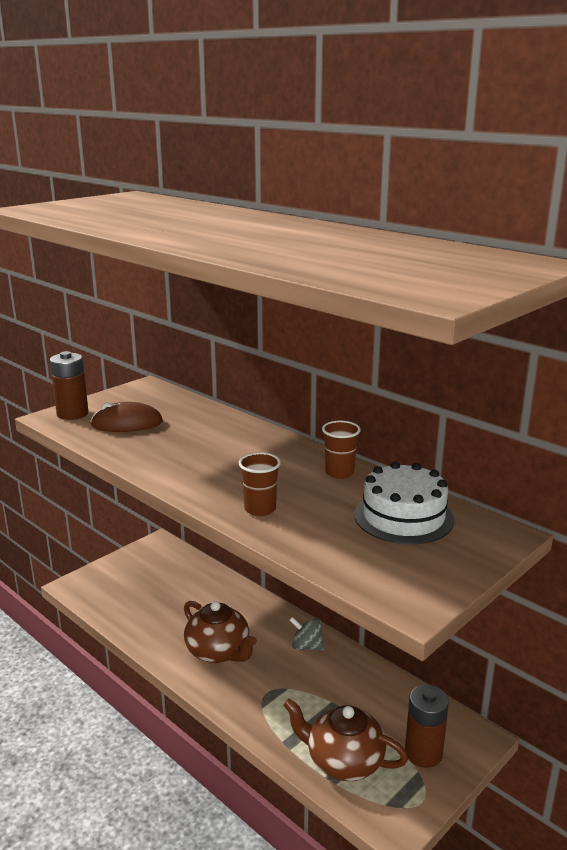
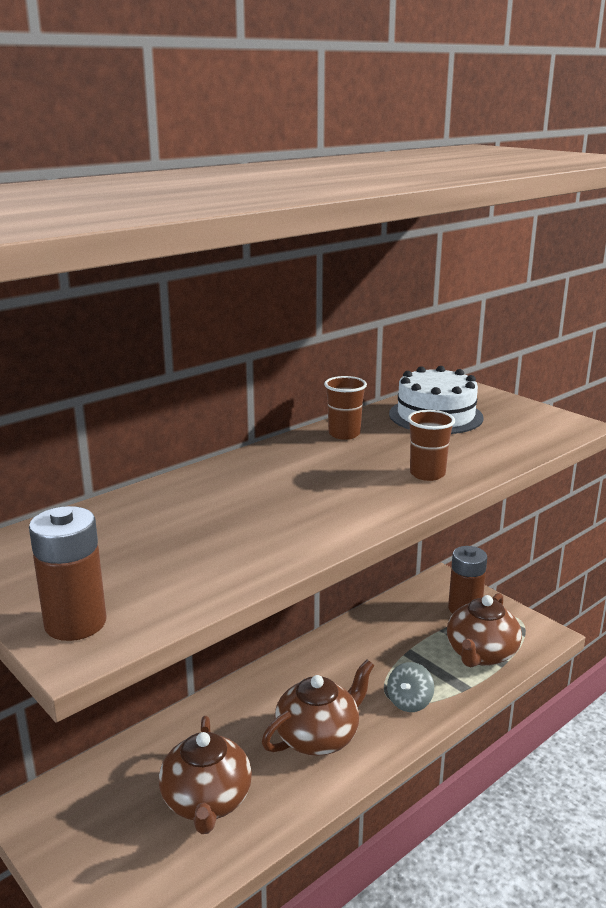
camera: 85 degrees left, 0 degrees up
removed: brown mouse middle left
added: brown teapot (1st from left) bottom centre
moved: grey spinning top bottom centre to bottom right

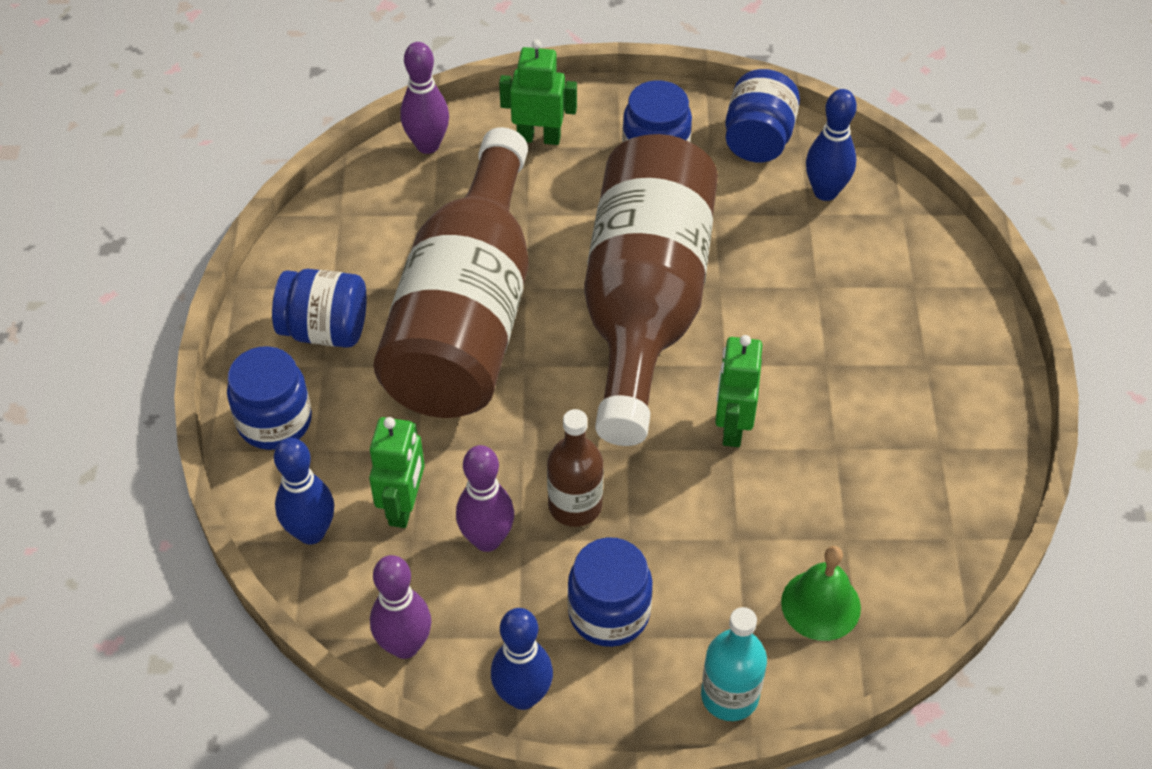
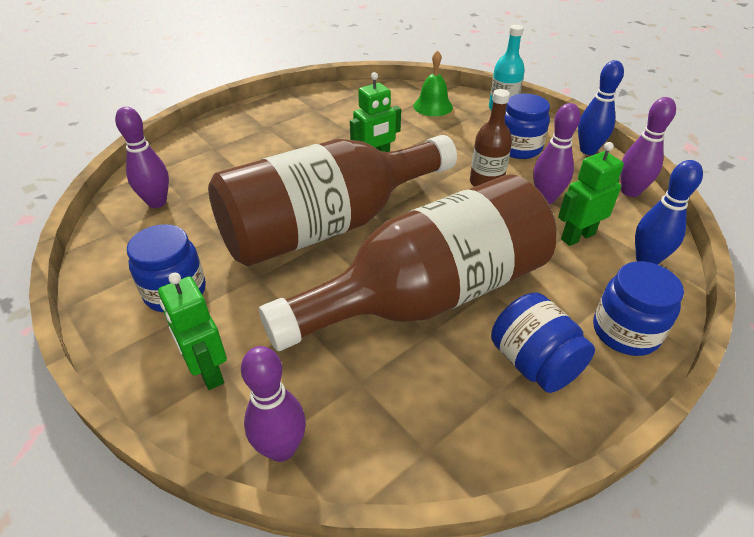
camera: 130 degrees left, 10 degrees down
removed: blue jar (5th from left) top centre
recoloured: blue bowling pin (3rd from left) top right to purple bowling pin (1st from left) top left

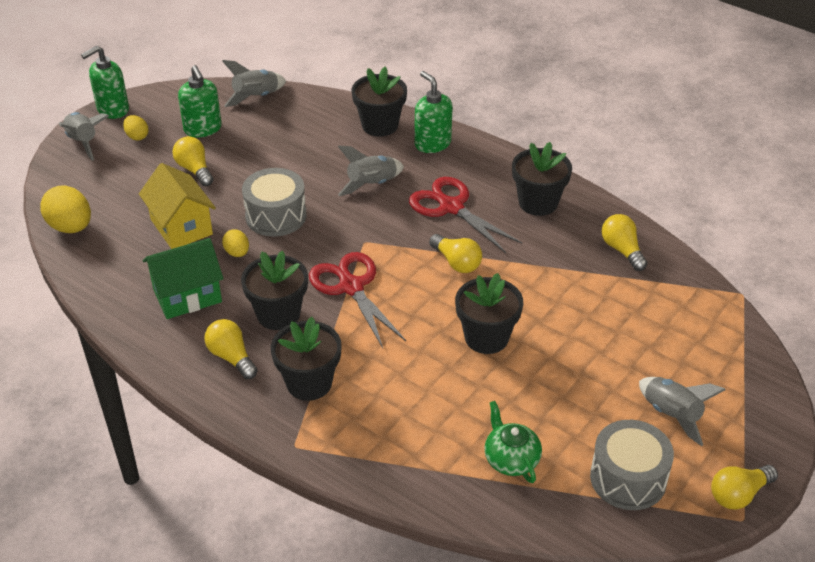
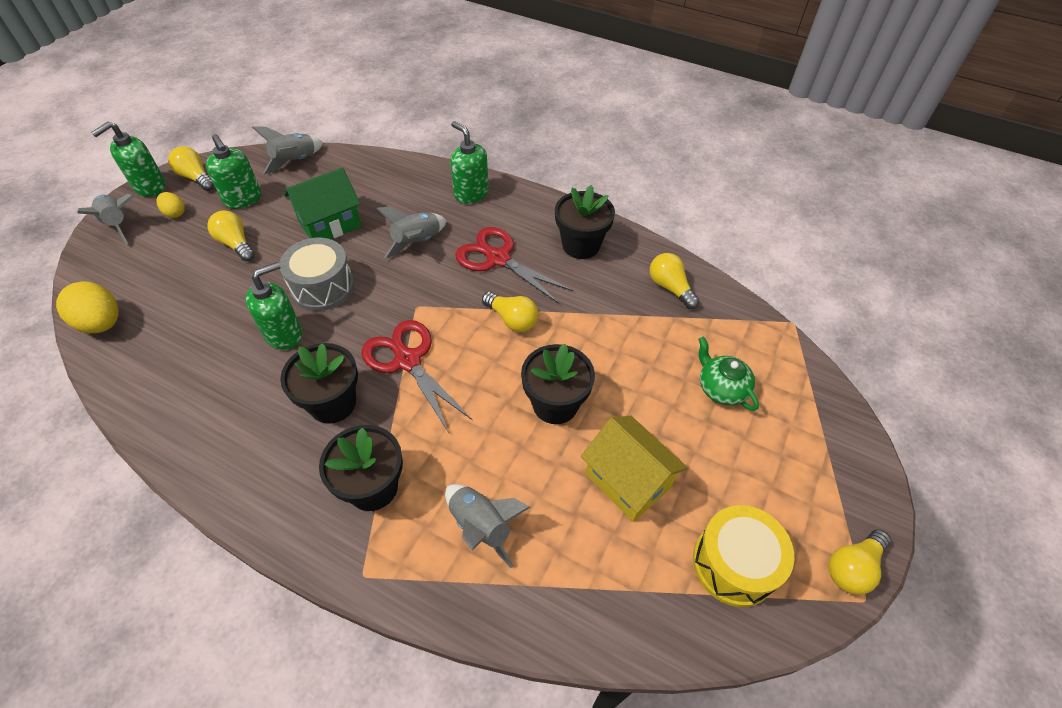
camera: 10 degrees left, 10 degrees up
removed: black flower pot (3rd from left) top centre
moved: yellow house middle left to centre; green house middle left to top left; yellow light bulb (2nd from left in the first image) middle left to yellow light bulb (1st from left) top left; green teapot bottom centre to middle right; grey rocket (4th from left) bottom right to bottom centre
replaced: yellow egg (3rd from left) middle left to green soap dispenser (3rd from left) middle left
recoloured: grey drum (2nd from left) bottom right to yellow drum bottom right

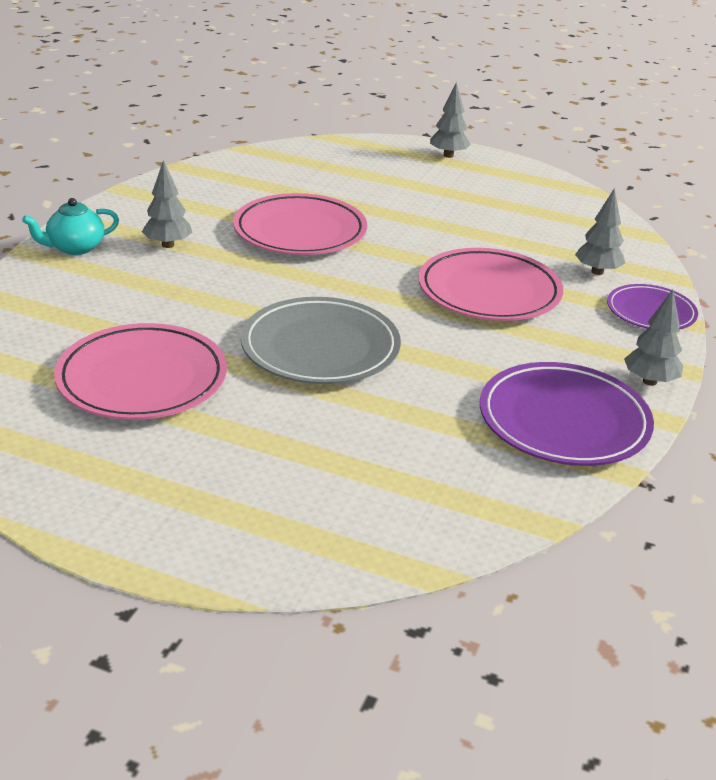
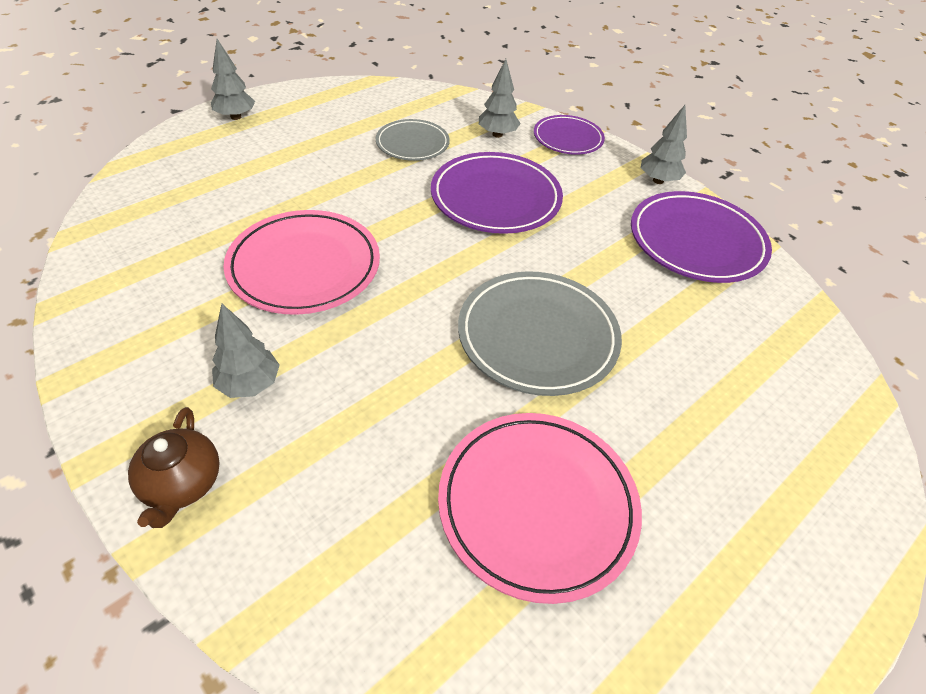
camera: 65 degrees left, 15 degrees up
added: grey plate (1st from left) top centre
recoloured: turquoise teapot top left to brown teapot bottom left; pink plate (3rd from left) middle right to purple plate (1st from left) top centre

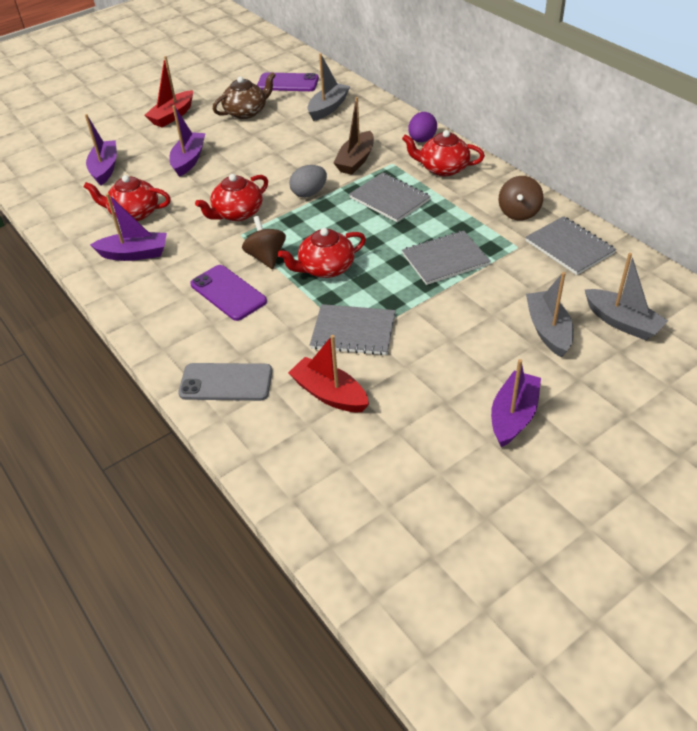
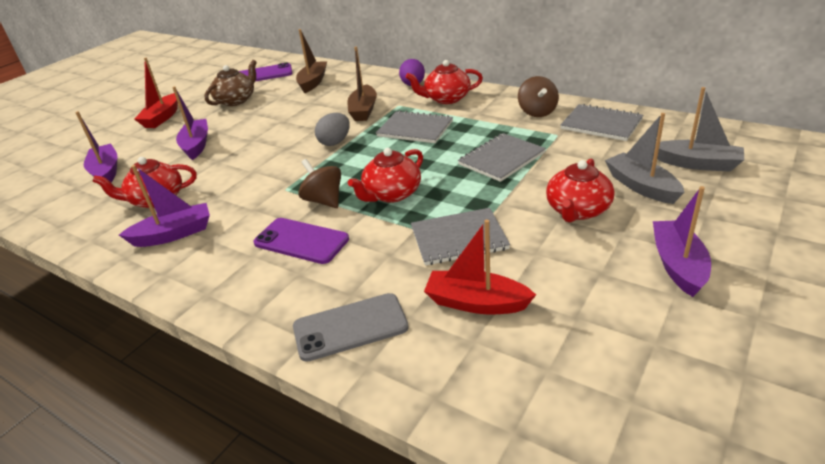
camera: 20 degrees left, 10 degrees down
moved: red teapot (2nd from left in the first image) top left to red teapot (4th from left) middle right
recoloured: grey boat (1st from left) top centre to brown boat (1st from left) top centre

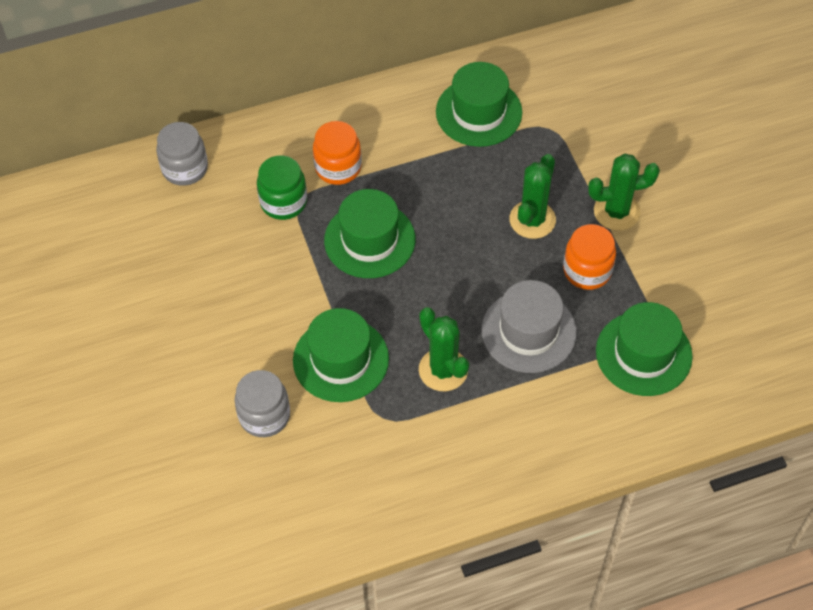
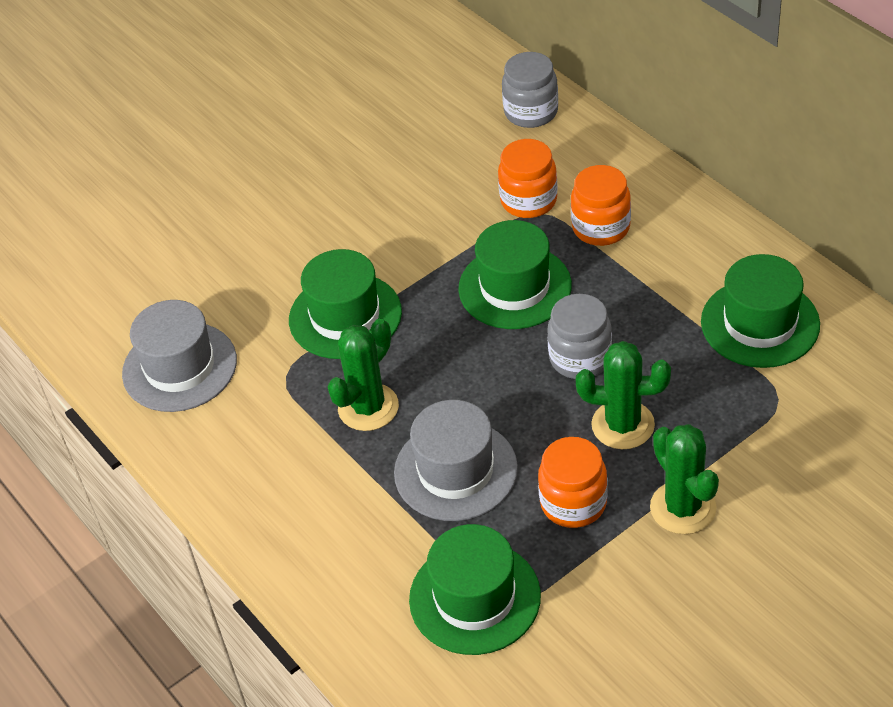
camera: 75 degrees right, 10 degrees down
added: grey hat (1st from left) middle left
moved: grey jar (2nd from left) middle left to centre
recoloured: green jar top centre to orange jar (1st from left) top centre

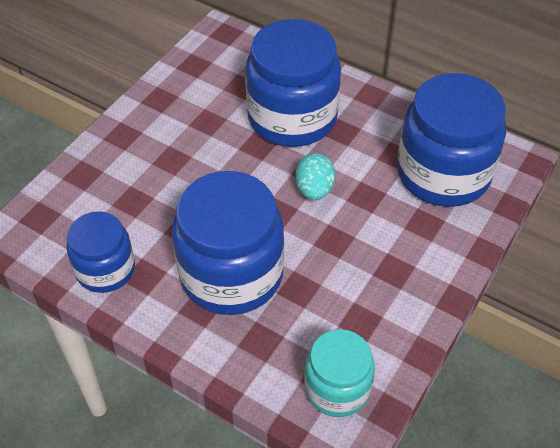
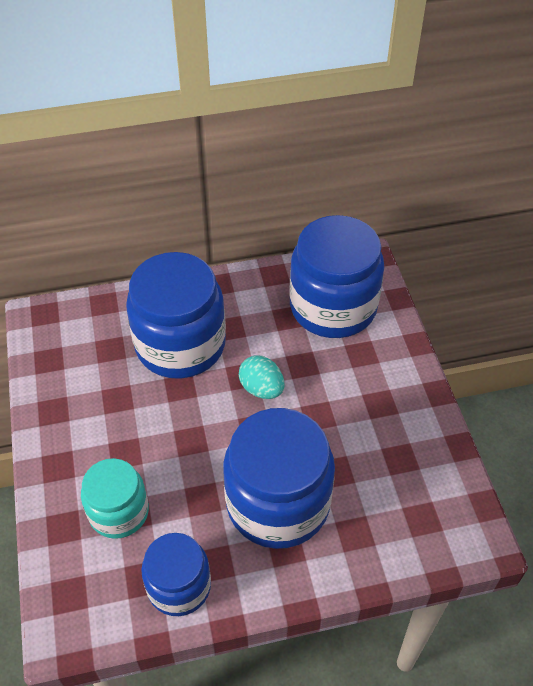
camera: 45 degrees left, 0 degrees up
moved: turquoise jar bottom centre to bottom left

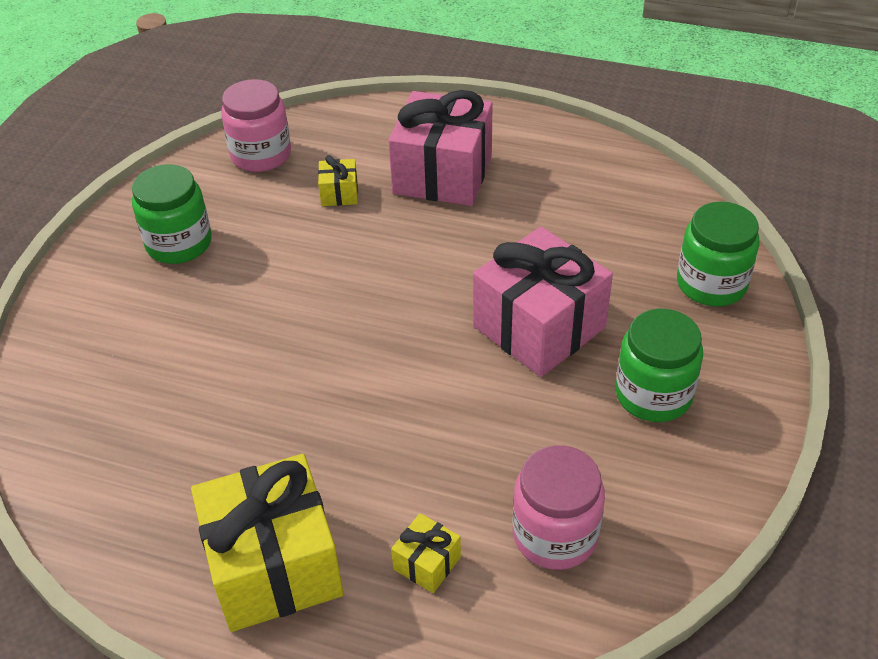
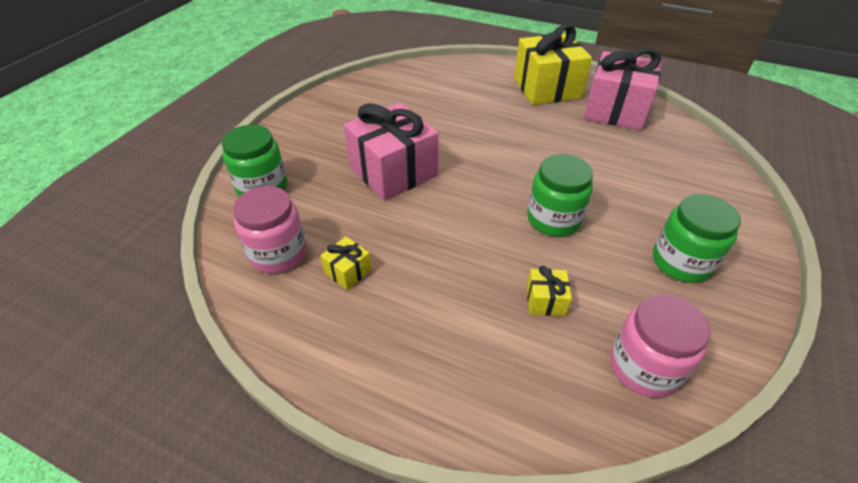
camera: 175 degrees left, 0 degrees up
moved: pink gift (1st from left in the first image) top centre to pink gift (2nd from left) top right; yellow gift (3rd from left in the first image) bottom centre to yellow gift (1st from left) centre; pink jar (2nd from left in the first image) bottom centre to pink jar (1st from left) middle left; green jar (2nd from left) middle right to centre

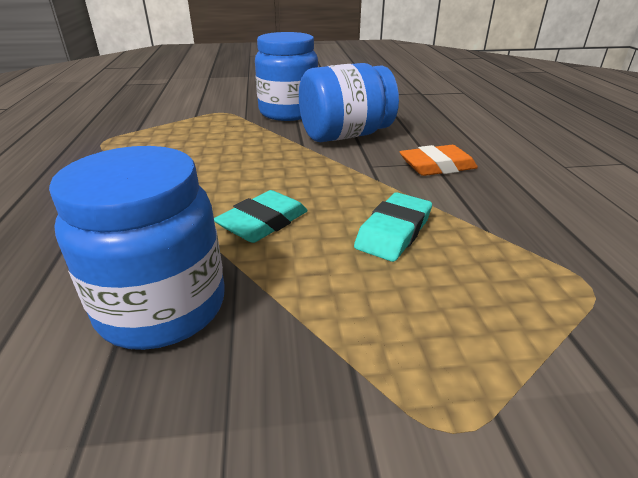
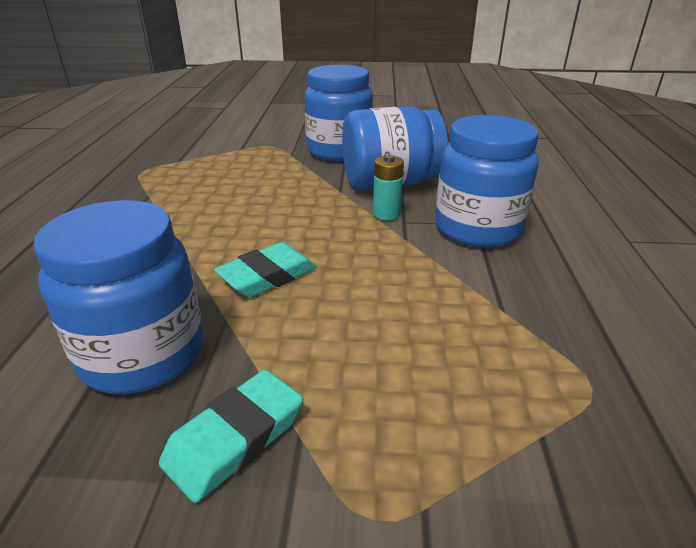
camera: 10 degrees right, 0 degrees up
added: turquoise battery centre
moved: turquoise eraser (2nd from left in the first image) centre to turquoise eraser (1st from left) bottom left
replaced: orange eraser middle right to blue jar (4th from left) top right

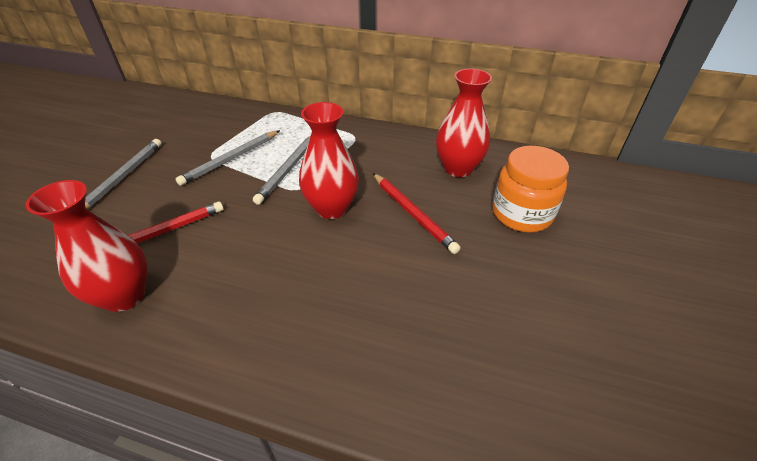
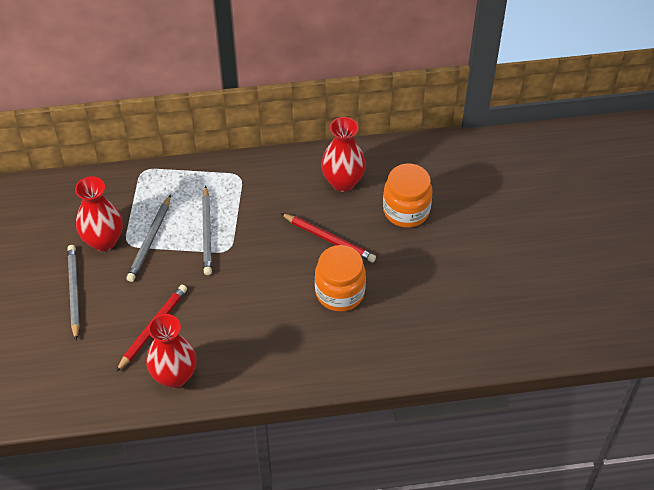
camera: 25 degrees left, 10 degrees up
added: orange jar (1st from left) centre
moved: red vase (2nd from left in the first image) centre to red vase (1st from left) middle left

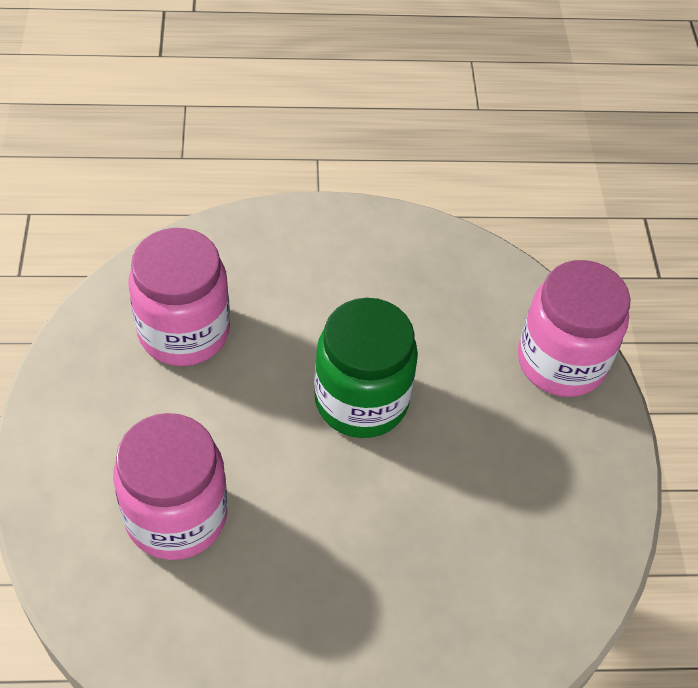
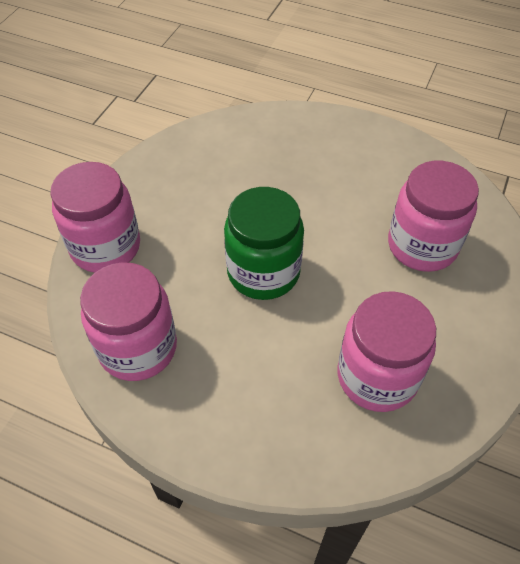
camera: 150 degrees left, 0 degrees up
added: pink jar (2nd from left) middle left

